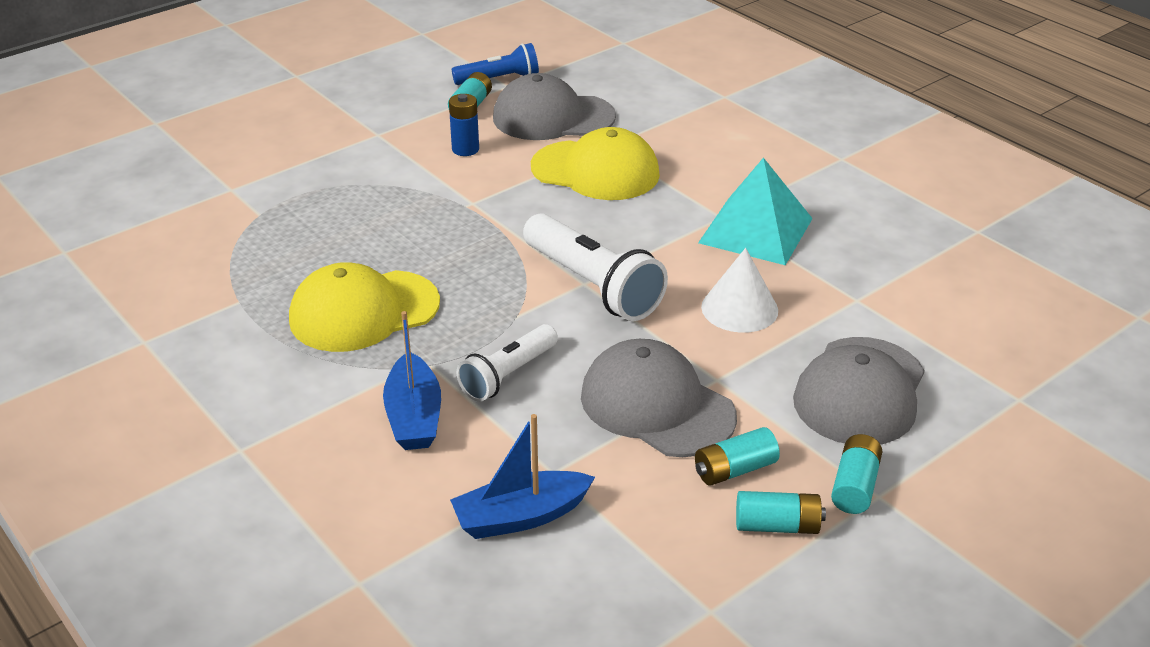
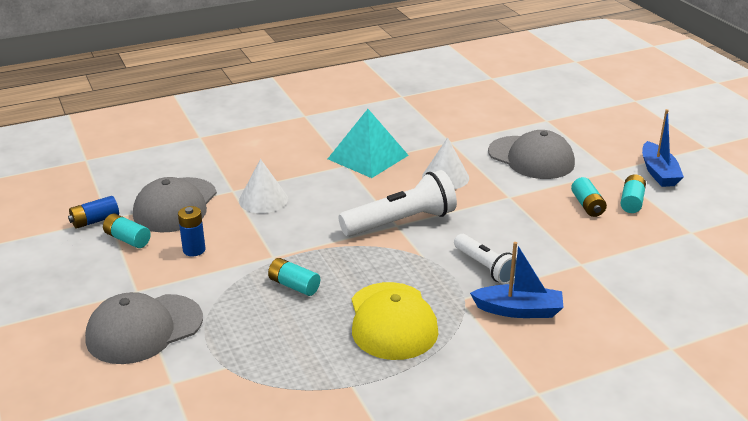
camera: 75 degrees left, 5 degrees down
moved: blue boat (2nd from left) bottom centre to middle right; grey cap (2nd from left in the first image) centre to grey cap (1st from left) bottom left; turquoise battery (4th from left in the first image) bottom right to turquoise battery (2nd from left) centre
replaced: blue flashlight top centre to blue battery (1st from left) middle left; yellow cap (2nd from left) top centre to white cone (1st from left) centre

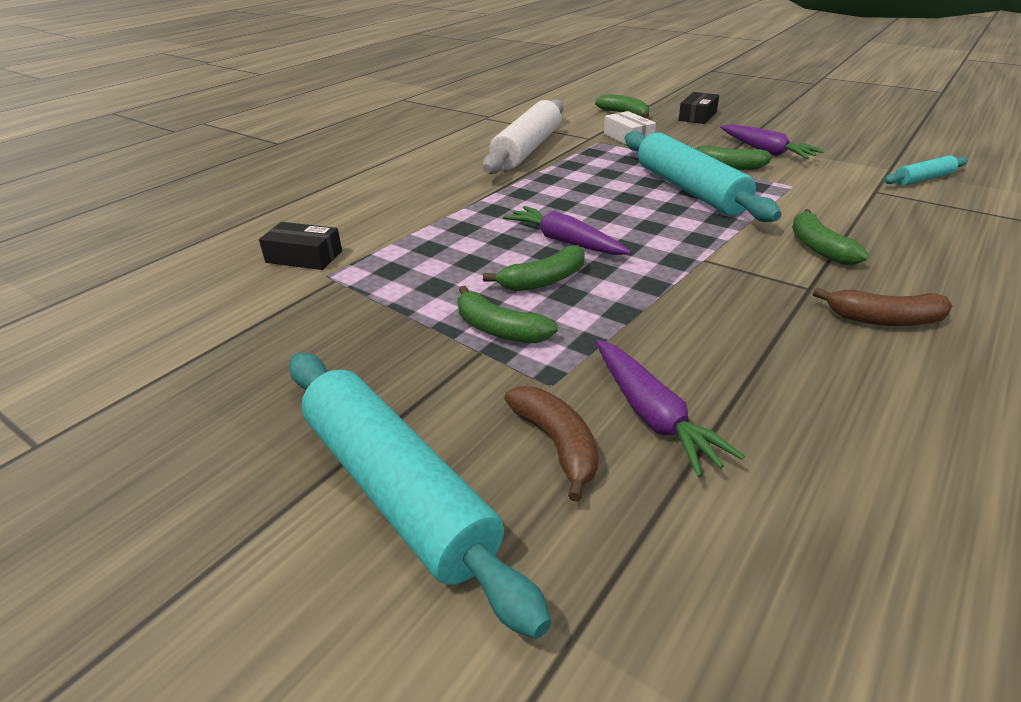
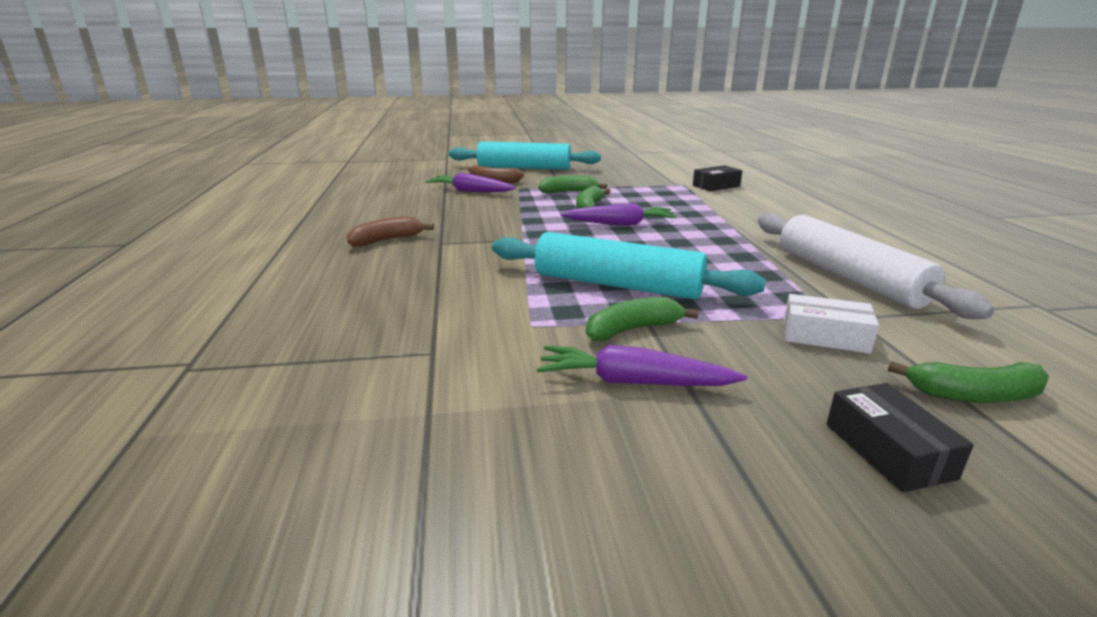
camera: 135 degrees right, 10 degrees down
removed: green banana (5th from left) middle right; turquoise rolling pin (3rd from left) top right

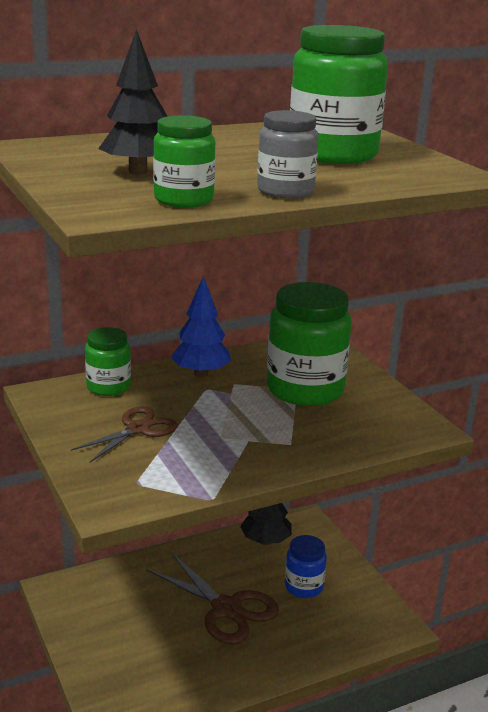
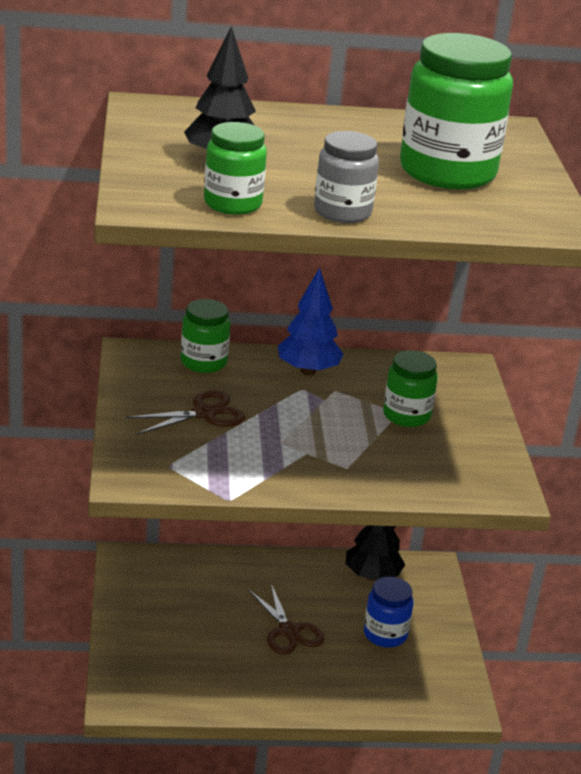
camera: 20 degrees right, 5 degrees up
resized: brown scissors (2nd from left) bottom centre = bottom centre x0.65; green jar (3rd from left) centre = middle right x0.55

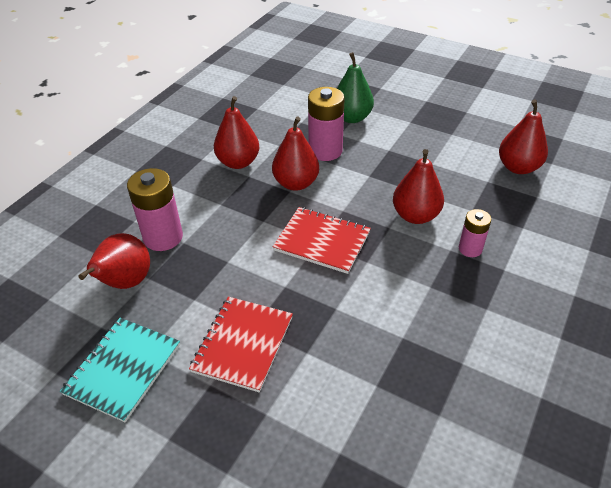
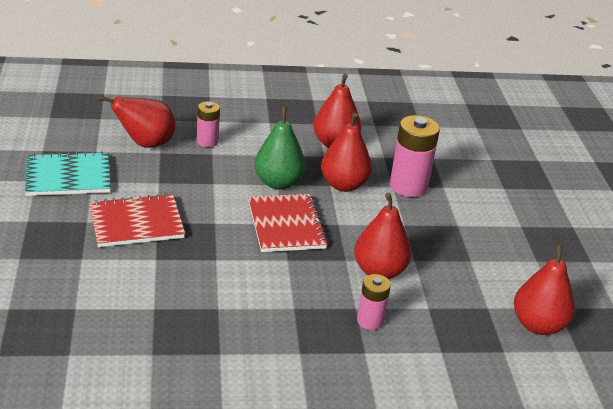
camera: 50 degrees right, 10 degrees down
moved: green pear top centre to centre
resized: pink battery (1st from left) middle left = top centre x0.58

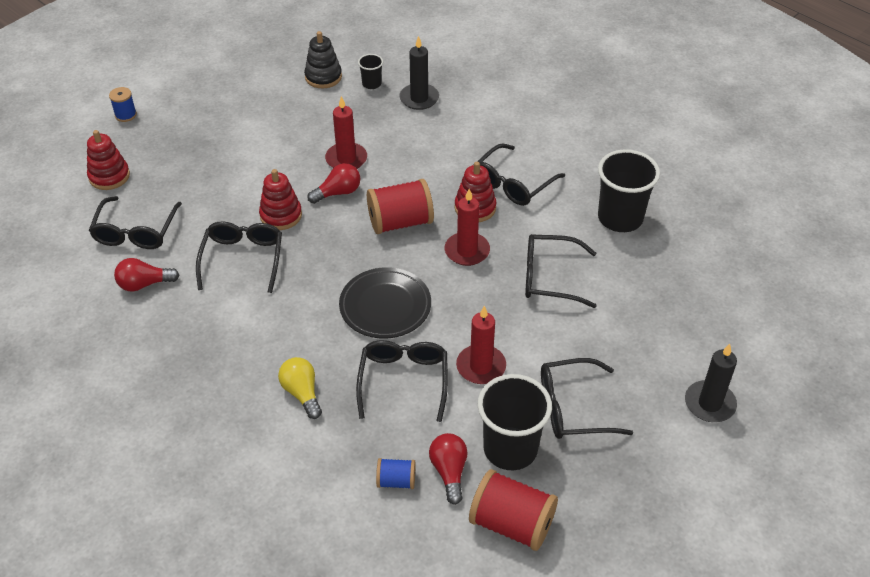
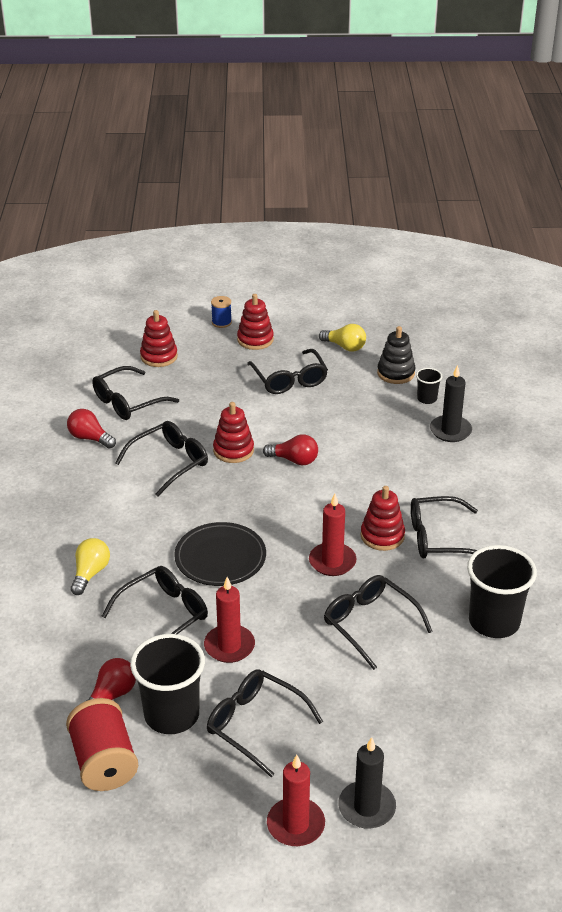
camera: 45 degrees right, 10 degrees down
removed: red spool (1st from left) centre; blue spool (2nd from left) bottom centre
added: red stacking toy (3rd from left) centre; black glasses (5th from left) centre; yellow light bulb (2nd from left) centre
moved: red candle (1st from left in the first image) top centre to red candle (2nd from left) bottom centre

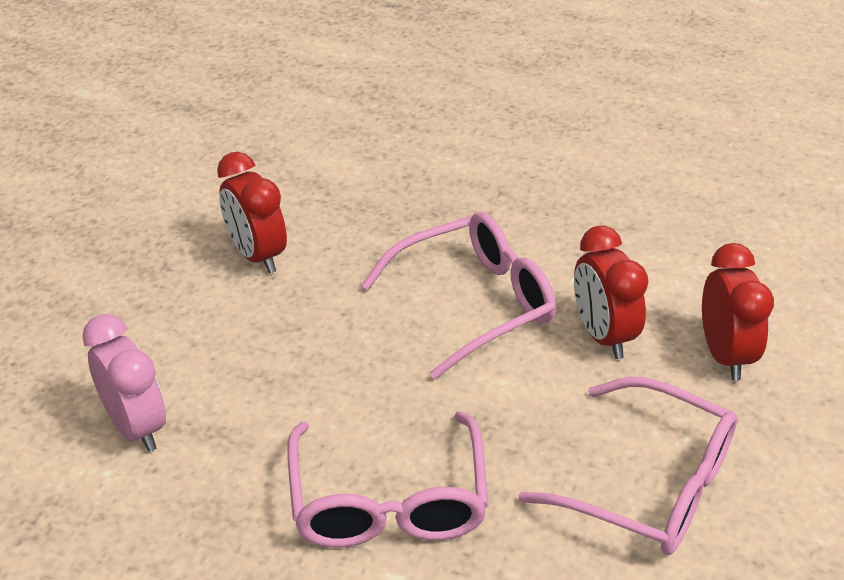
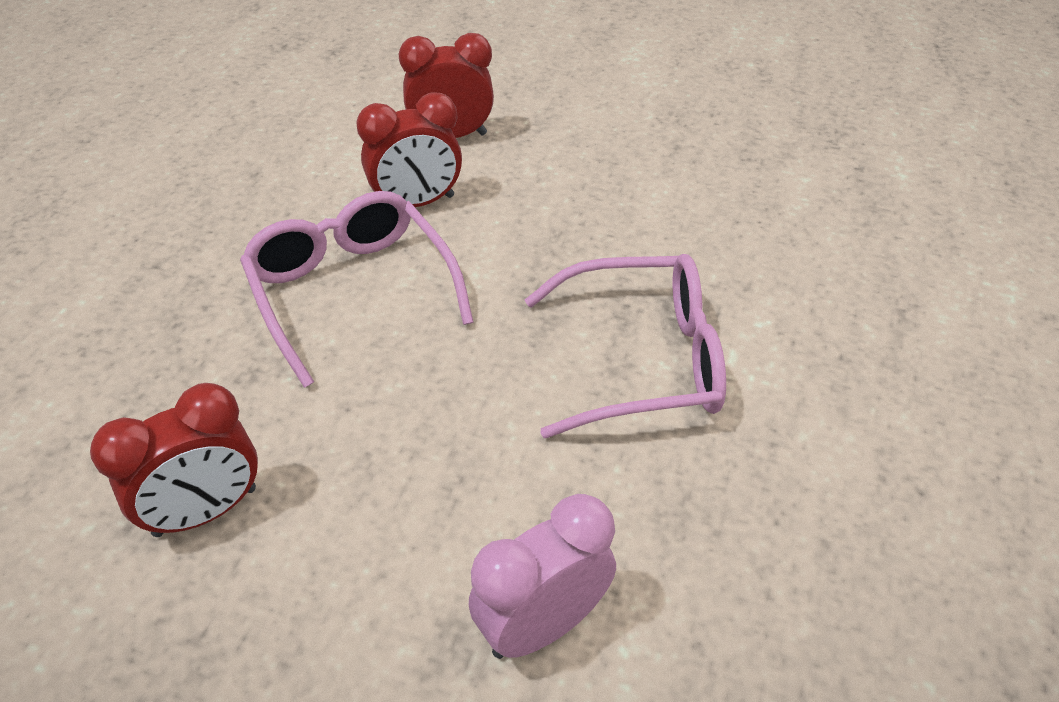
camera: 90 degrees left, 5 degrees up
removed: pink glasses (3rd from left) bottom right

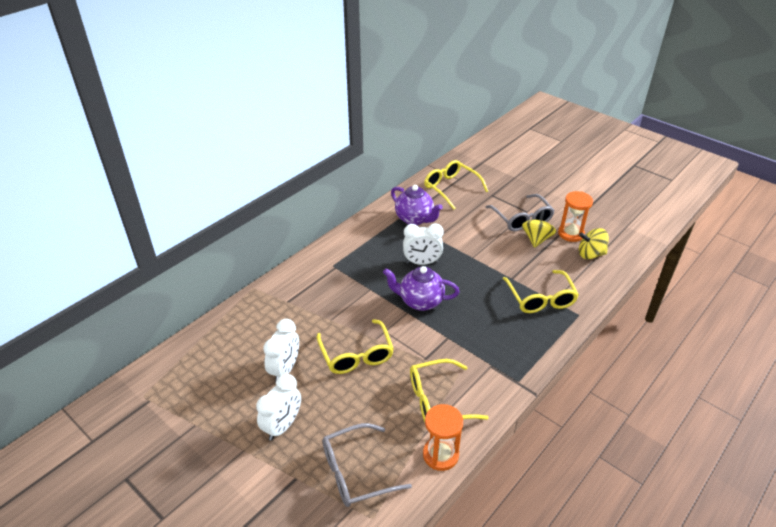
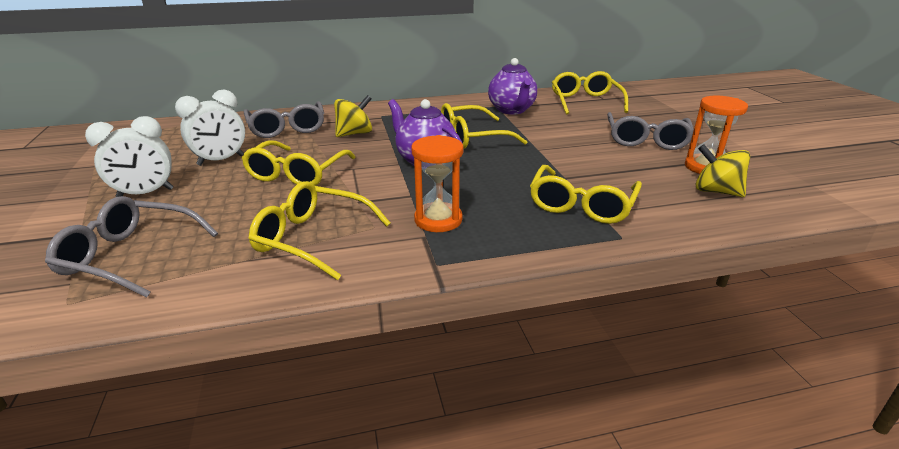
camera: 35 degrees right, 10 degrees down
added: grey glasses (2nd from left) top left
moved: orange hourglass (1st from left) bottom centre to centre; yellow spinning top (1st from left) middle right to top centre
replaced: white clock (3rd from left) centre to yellow glasses (3rd from left) top centre

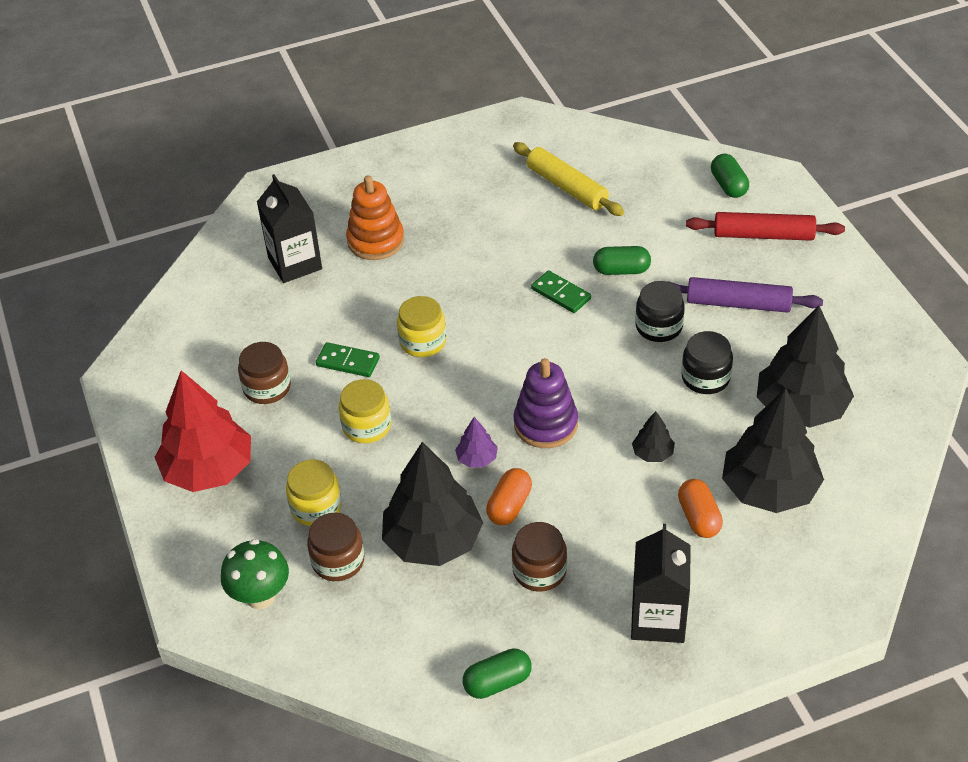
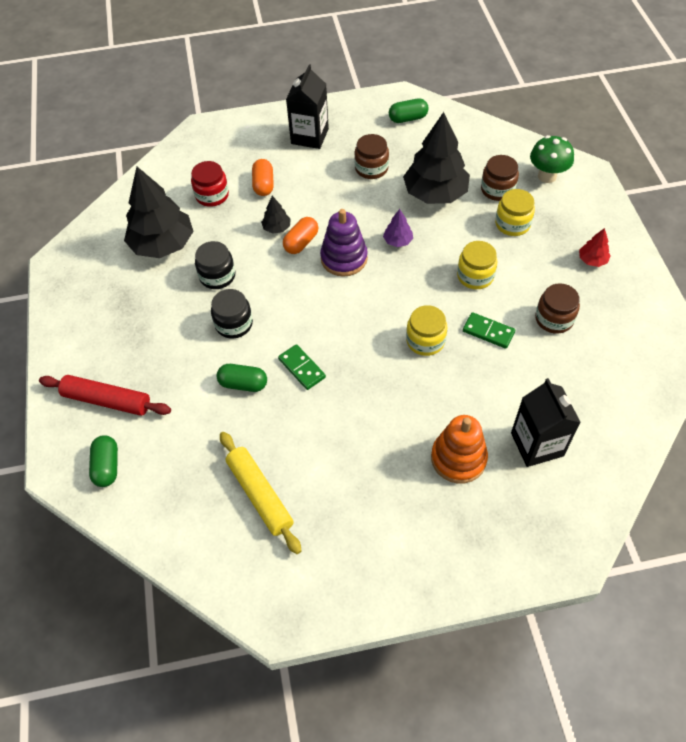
camera: 170 degrees left, 10 degrees up
removed: purple rolling pin middle right
moved: orange capsule (1st from left in the first image) centre to orange capsule (2nd from left) top centre
replaced: black tree (3rd from left) middle right to red jar top left
resized: red tree middle left = top right x0.44

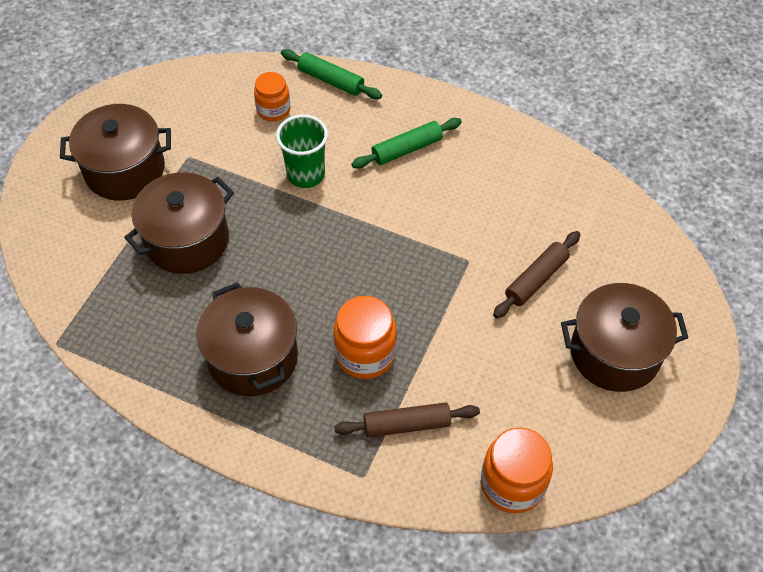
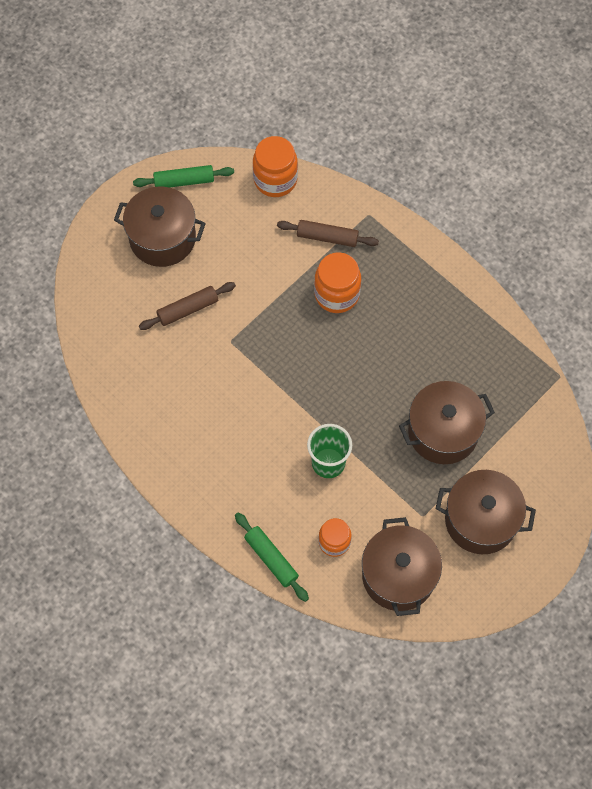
camera: 160 degrees left, 10 degrees up
moved: brown pot (3rd from left in the first image) middle left to brown pot (2nd from left) bottom right; green rolling pin (2nd from left in the first image) top centre to green rolling pin (1st from left) top left

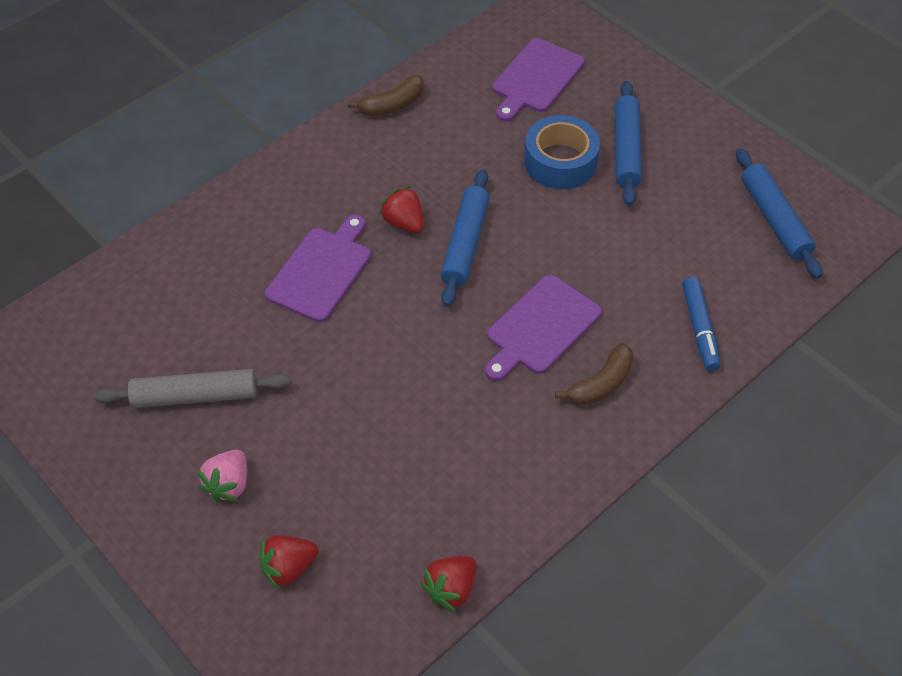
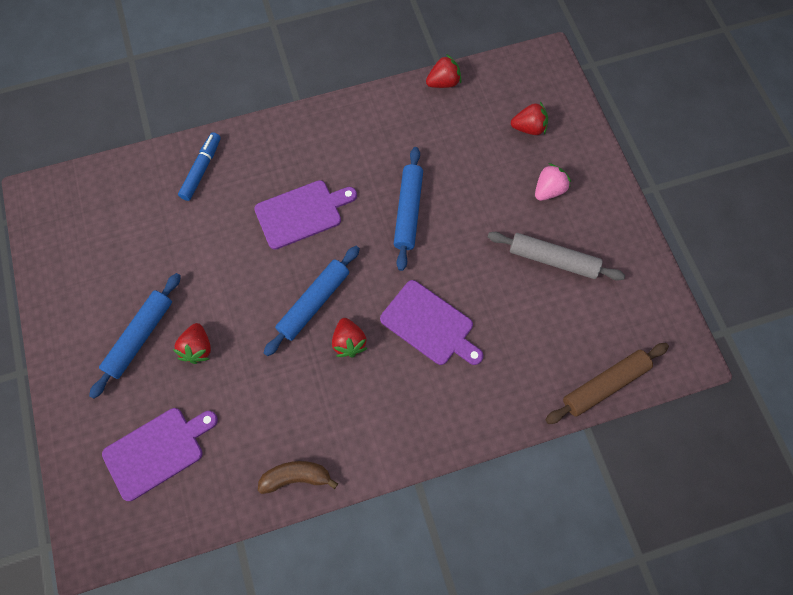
camera: 155 degrees left, 15 degrees up
removed: brown banana (2nd from left) centre
added: brown rolling pin middle right
moved: blue rolling pin (3rd from left) top right to centre
replaced: blue tape top centre to red strawberry (1st from left) middle left
turned: purple cutting board (1st from left in the first image) centre = centre 105 degrees counterclockwise

